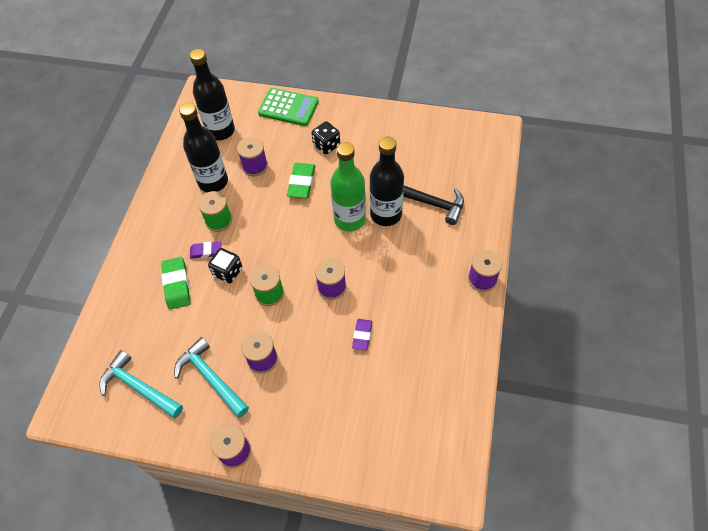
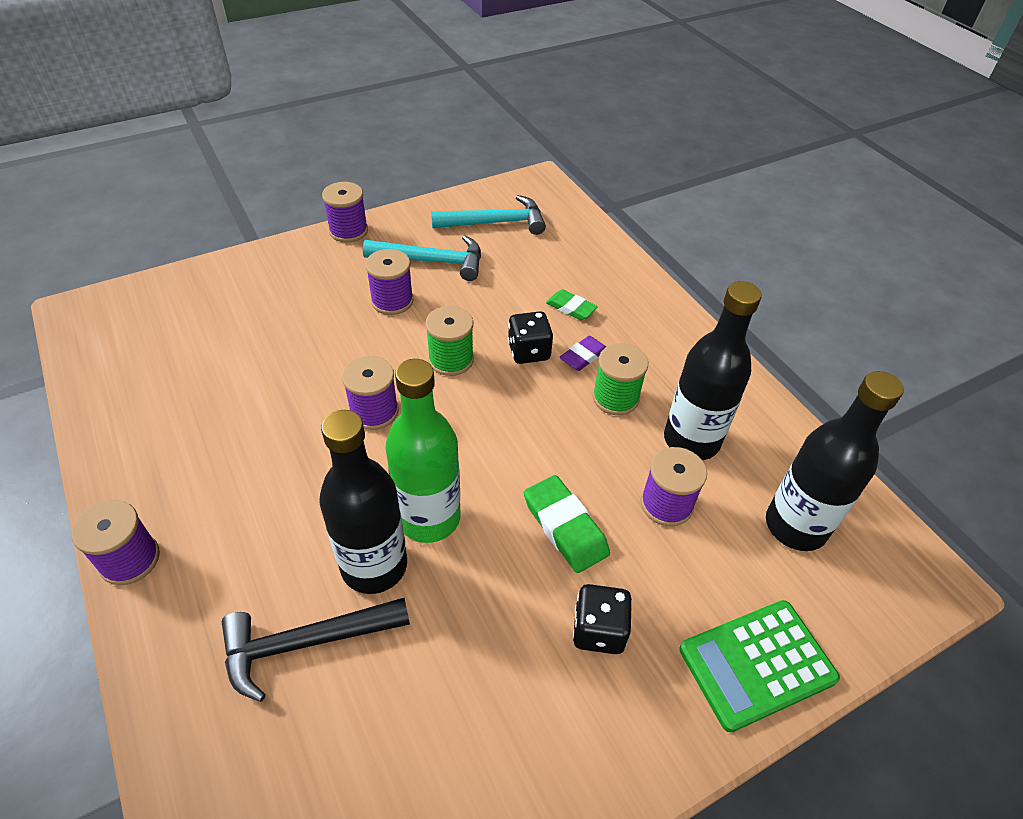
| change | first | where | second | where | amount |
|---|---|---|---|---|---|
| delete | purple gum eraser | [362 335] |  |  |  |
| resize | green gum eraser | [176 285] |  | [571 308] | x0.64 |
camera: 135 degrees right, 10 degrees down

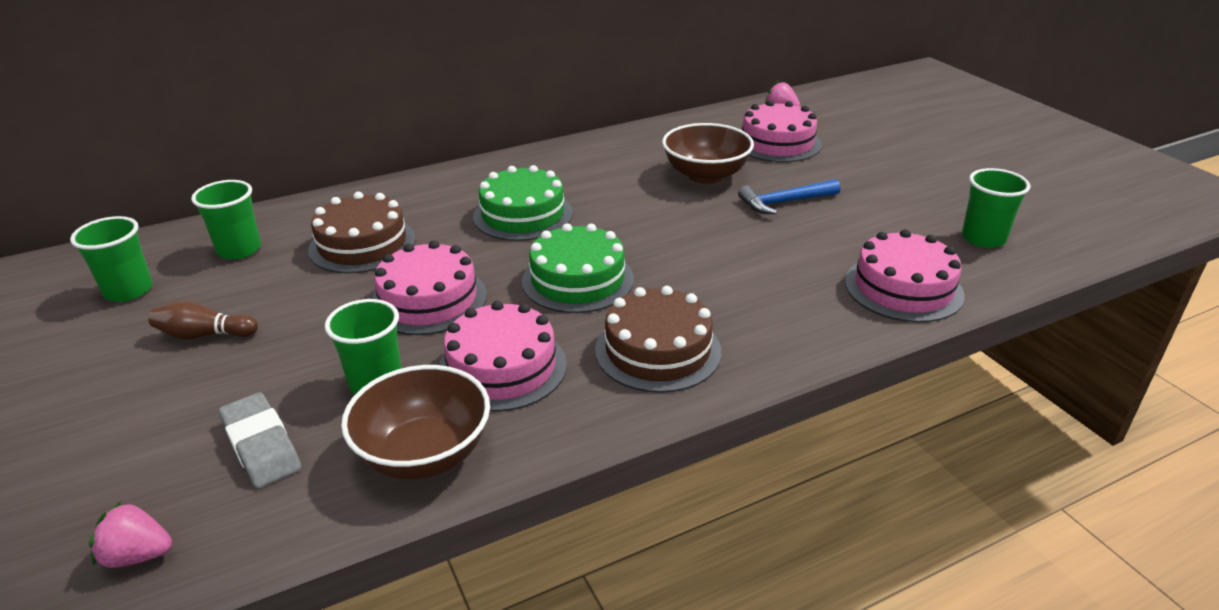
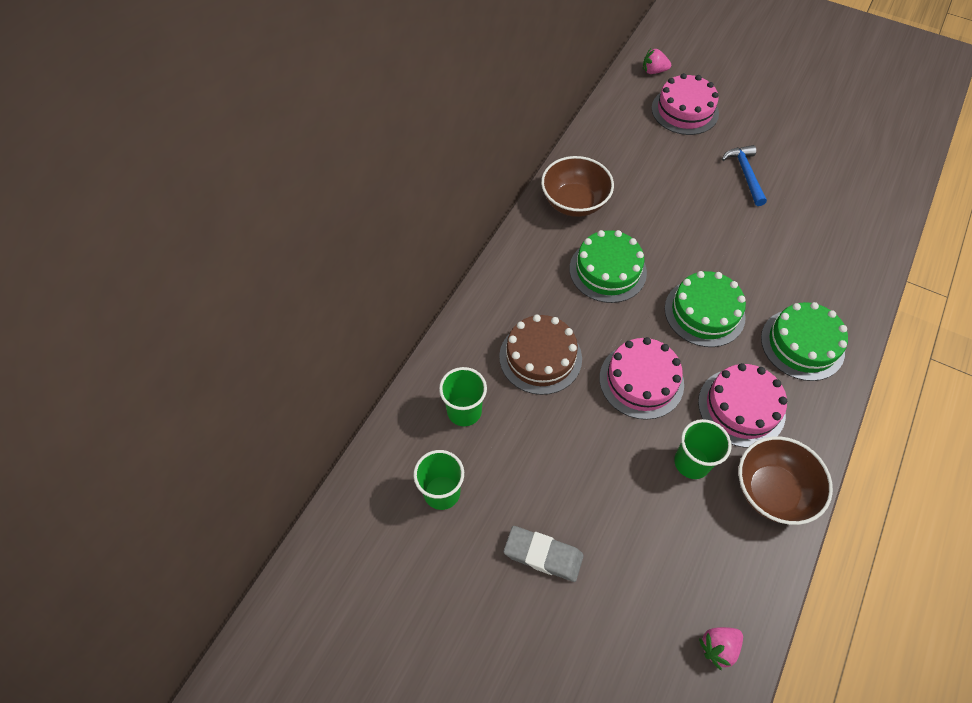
| change | first | where | second | where | amount |
|---|---|---|---|---|---|
| delete | russet bowling pin | [204 335] |  |  |  |
| delete | rose-pink layer cake | [903 288] |  |  |  |
| delete | green tumbler | [983 238] |  |  |  |
| move | gray gum eraser | [261 445] |  | [543 555] |  |
| move | russet bowl | [705 175] |  | [574 202] |  |
| recolor | russet layer cake | [658 350] | green layer cake | [802 344] |  |
| rotate | royal blue carpenter's hammer | [784 202] |  | [745 174] | 135 degrees clockwise |
camera: 35 degrees left, 25 degrees up

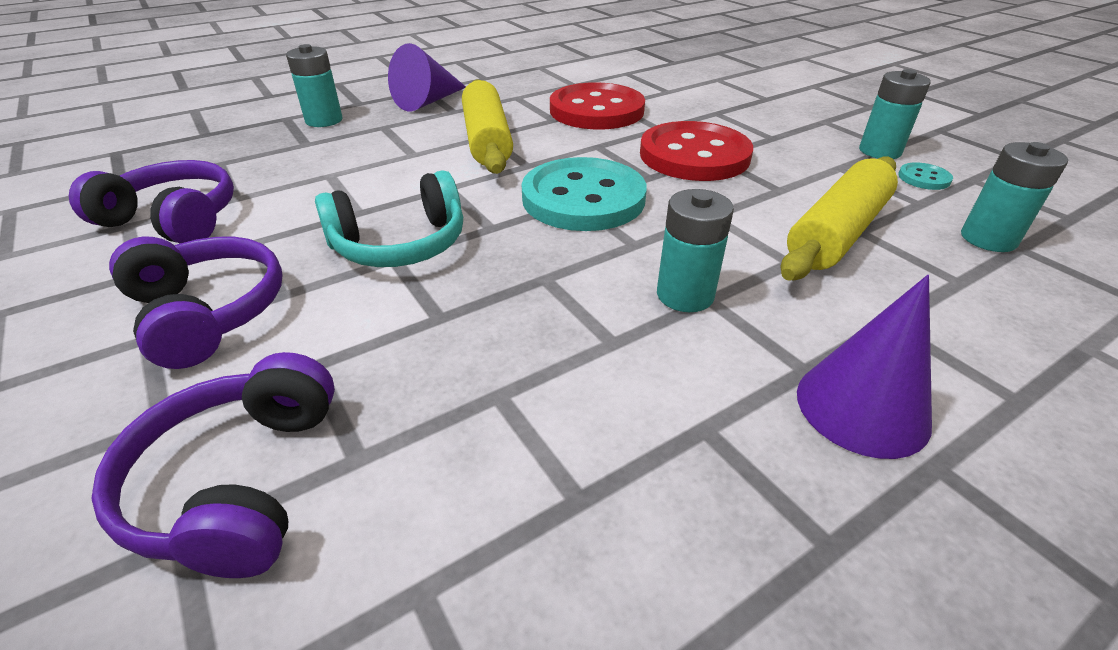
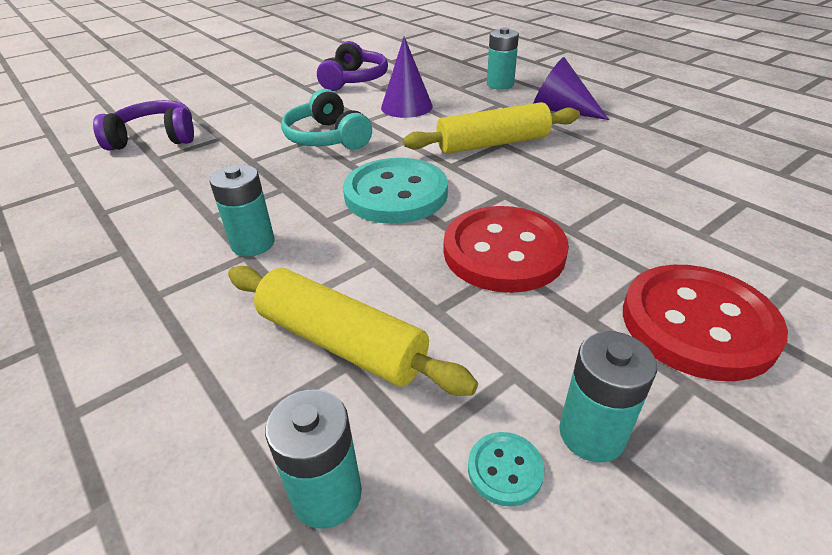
| change | first | where | second | where | amount |
|---|---|---|---|---|---|
| delete | purple headphones | [208 313] |  |  |  |
| move | scarlet button | [596 110] |  | [697 324] |  |
| move | purple solid cone | [862 407] |  | [406 107] |  |
camera: 85 degrees right, 0 degrees up

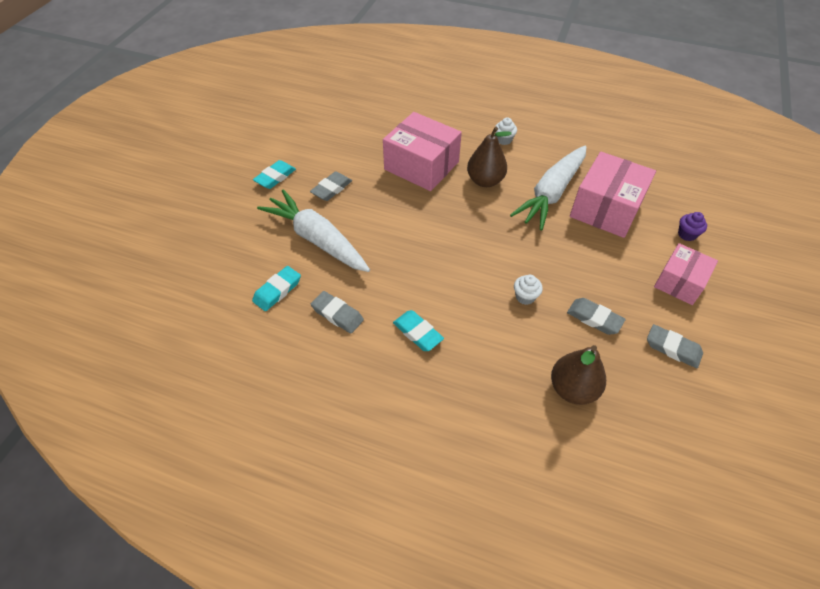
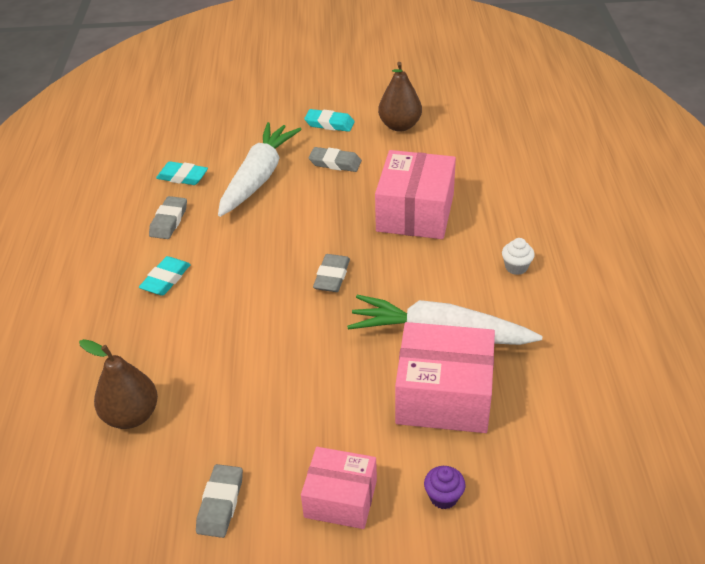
| change | first | where | second | where | amount |
|---|---|---|---|---|---|
| delete | white fairy cake | [525 297] |  |  |  |
| move | russet pear fruit | [485 181] |  | [400 126] |  |
| move | gray gum eraser | [594 318] |  | [332 276] |  |
camera: 70 degrees right, 10 degrees down

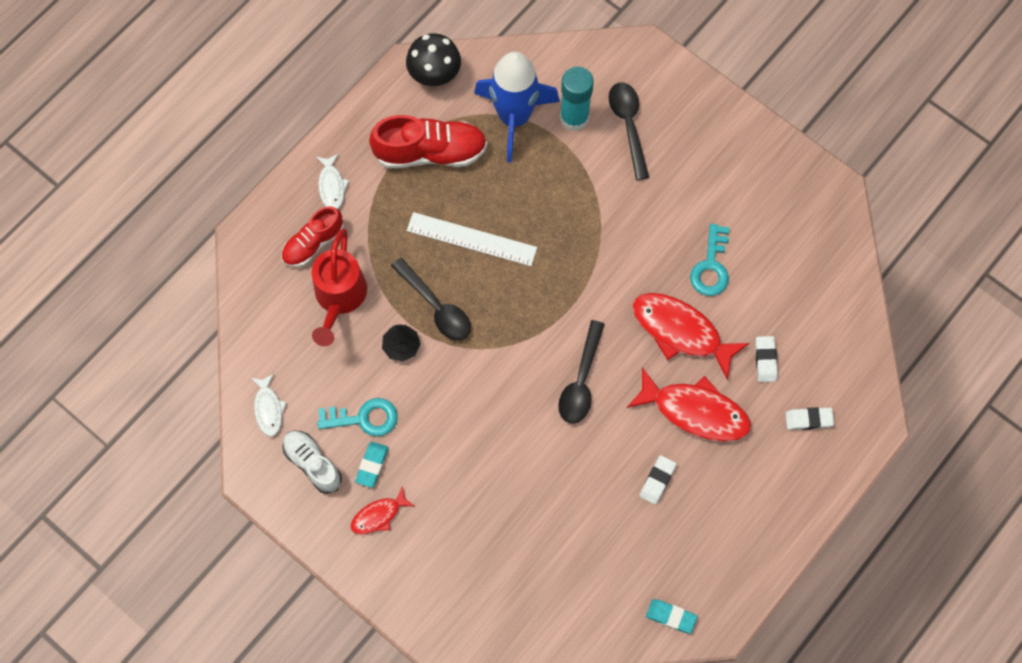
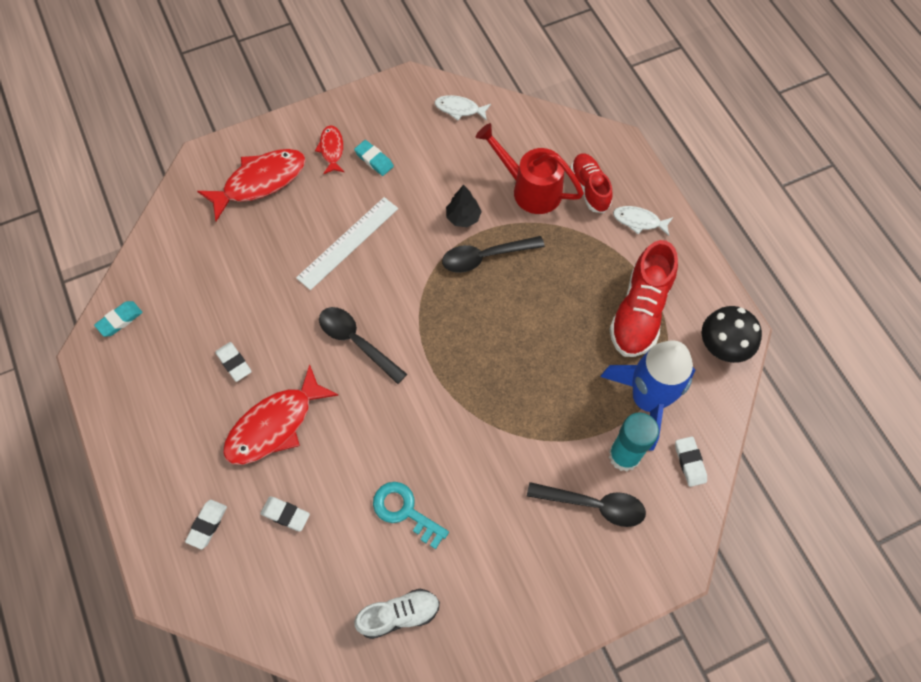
| change | first | where | second | where | amount |
|---|---|---|---|---|---|
| delete | teal latchkey | [364 418] |  |  |  |
| insert |  |  | white gum eraser | [689 462] |  |
| move | white shoe | [312 463] |  | [399 615] |  |
| move | white measuring stick | [471 239] |  | [348 242] |  |
| move | scarlet fish figure | [681 332] |  | [260 182] |  |
camera: 115 degrees right, 5 degrees down

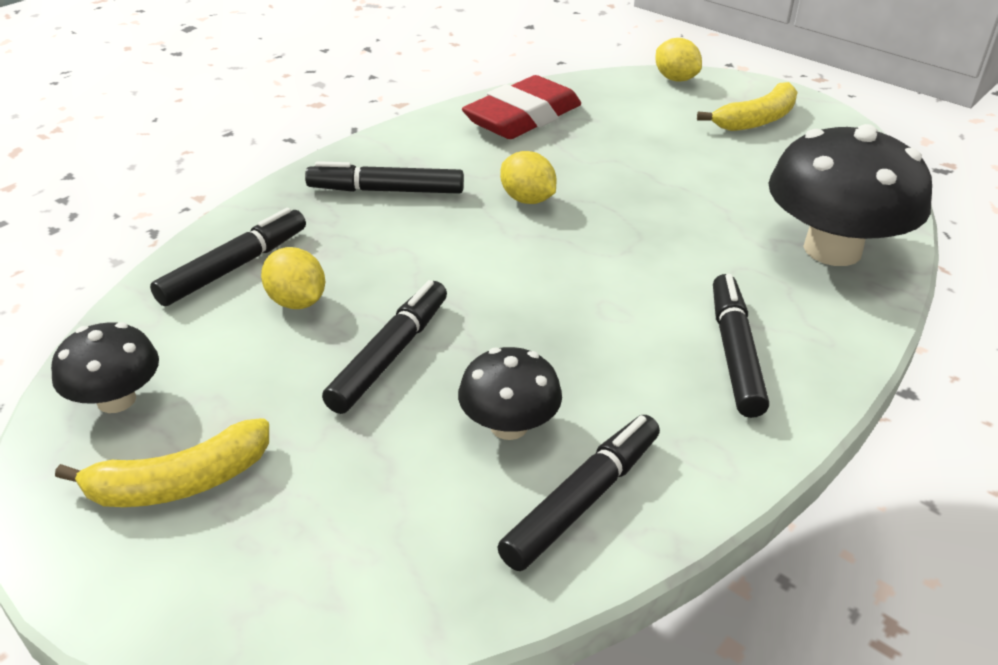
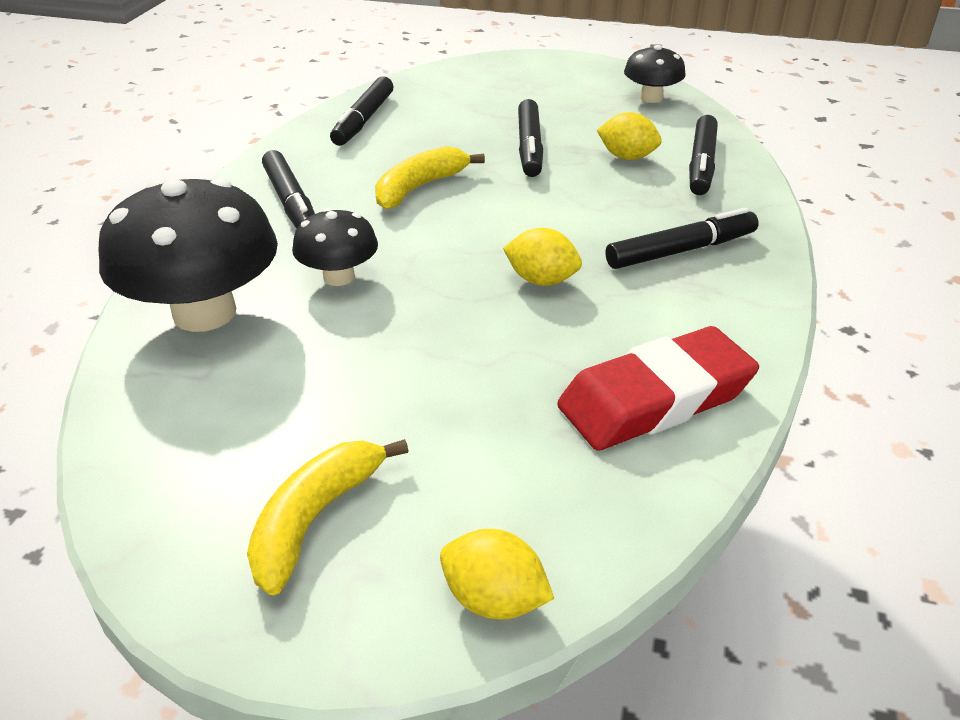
| change | first | where | second | where | amount |
|---|---|---|---|---|---|
| move | bright yellow toy banana | [179 482] |  | [419 188] |  |
| move | ebony mushroom | [509 426] |  | [339 277] |  |
| rotate | scarlet gum eraser | [522 117] |  | [655 399] | 45 degrees clockwise |
camera: 155 degrees right, 0 degrees up

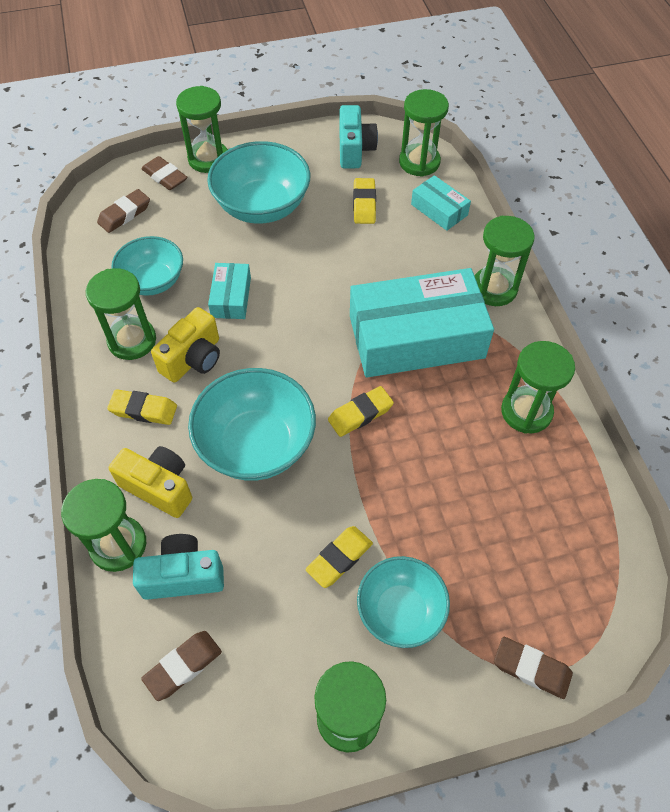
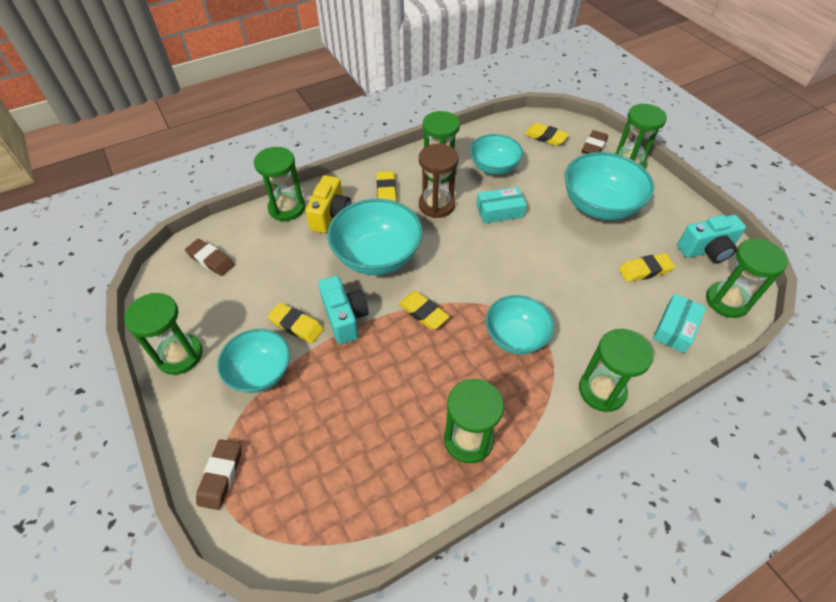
| change | first | where | second | where | amount |
|---|---|---|---|---|---|
| move | teal camera | [183 576] |  | [345 318] |  |
| replace | bright yellow camera | [193 359] | russet sand timer | [436 205] |  |
| replace | teal parcel | [416 337] | teal bowl | [515 337] |  |
| recolor | russet gum eraser | [124 214] | bright yellow gum eraser | [545 137] |  |
camera: 75 degrees right, 5 degrees down

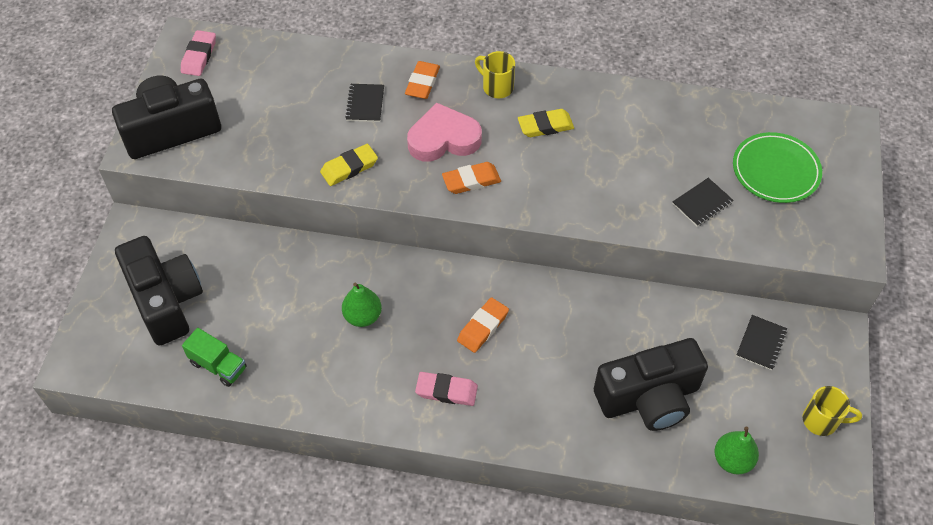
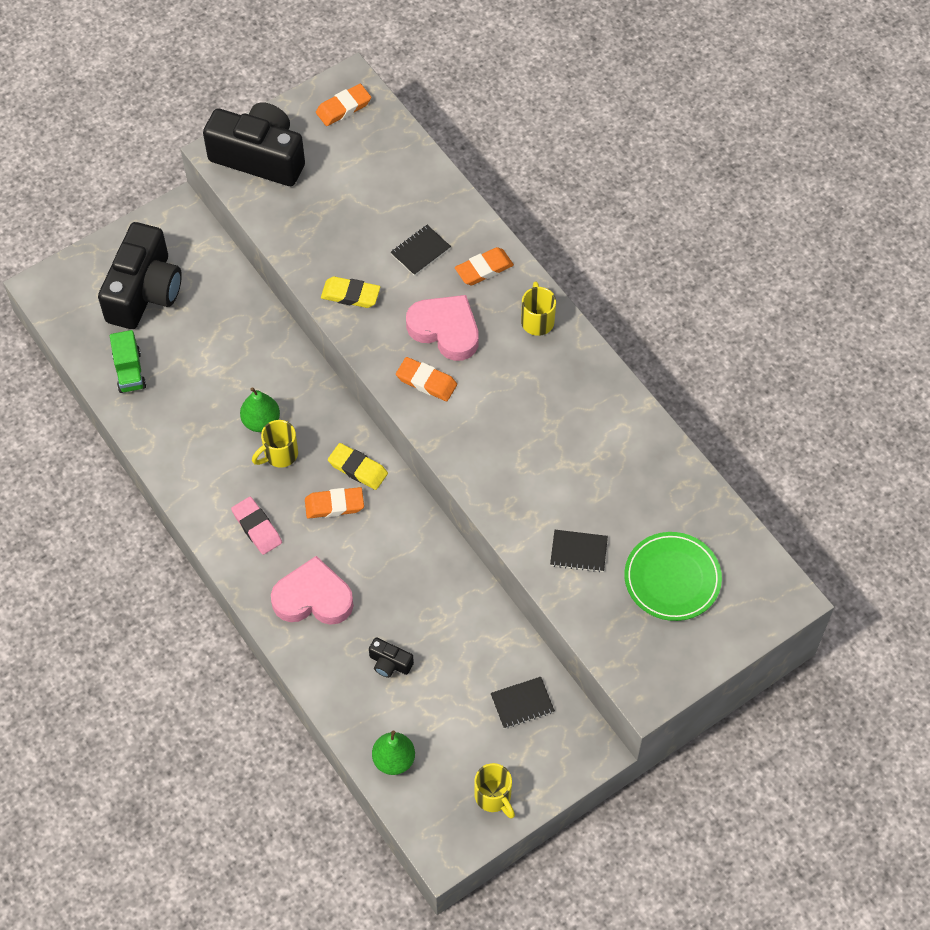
| change | first | where | second | where | amount |
|---|---|---|---|---|---|
| insert |  |  | bright yellow coffee mug | [279 455] |  |
| insert |  |  | rose-pink love heart | [313 598] |  |
| move | bright yellow gum eraser | [545 126] |  | [358 468] |  |
| recolor | rose-pink gum eraser | [199 56] | bright orange gum eraser | [343 108] |  |
| resize | ebony camera | [649 398] |  | [389 663] | x0.41 |
camera: 45 degrees right, 5 degrees up

